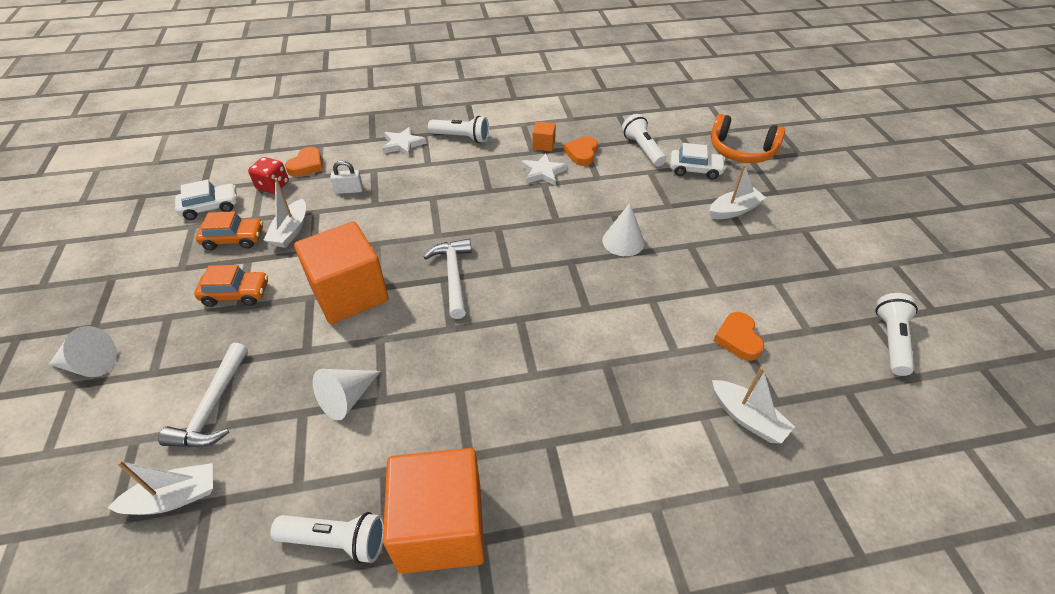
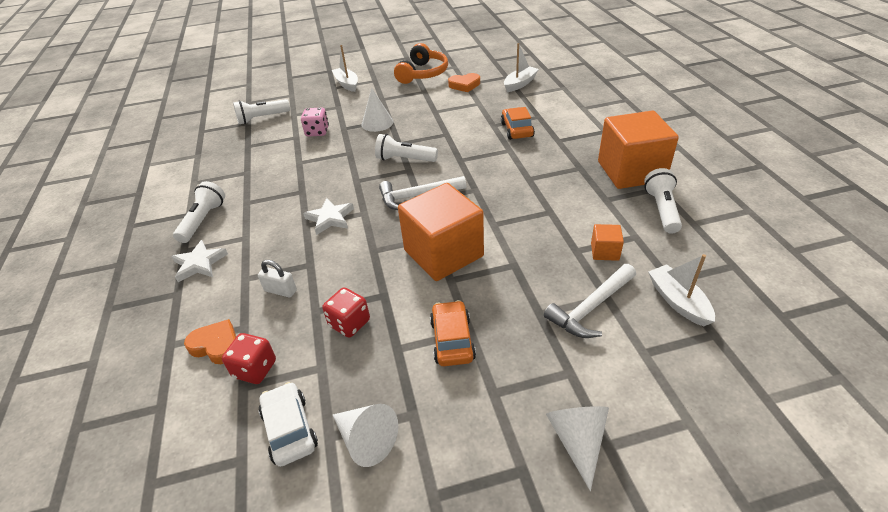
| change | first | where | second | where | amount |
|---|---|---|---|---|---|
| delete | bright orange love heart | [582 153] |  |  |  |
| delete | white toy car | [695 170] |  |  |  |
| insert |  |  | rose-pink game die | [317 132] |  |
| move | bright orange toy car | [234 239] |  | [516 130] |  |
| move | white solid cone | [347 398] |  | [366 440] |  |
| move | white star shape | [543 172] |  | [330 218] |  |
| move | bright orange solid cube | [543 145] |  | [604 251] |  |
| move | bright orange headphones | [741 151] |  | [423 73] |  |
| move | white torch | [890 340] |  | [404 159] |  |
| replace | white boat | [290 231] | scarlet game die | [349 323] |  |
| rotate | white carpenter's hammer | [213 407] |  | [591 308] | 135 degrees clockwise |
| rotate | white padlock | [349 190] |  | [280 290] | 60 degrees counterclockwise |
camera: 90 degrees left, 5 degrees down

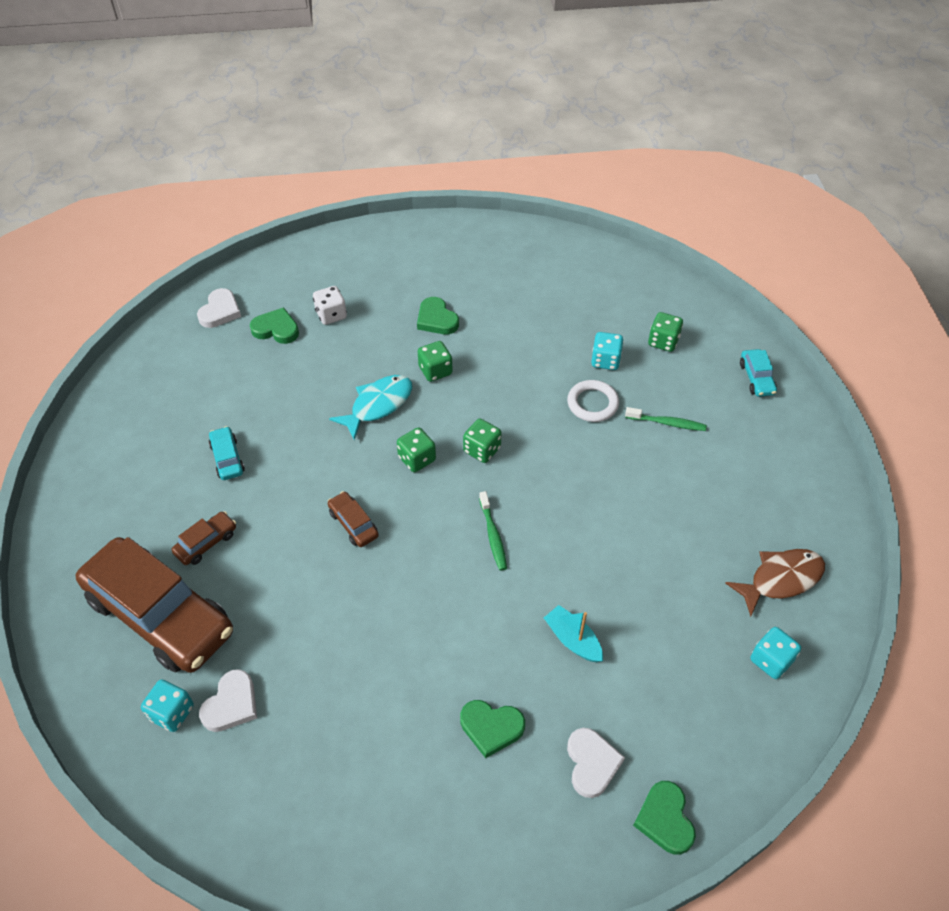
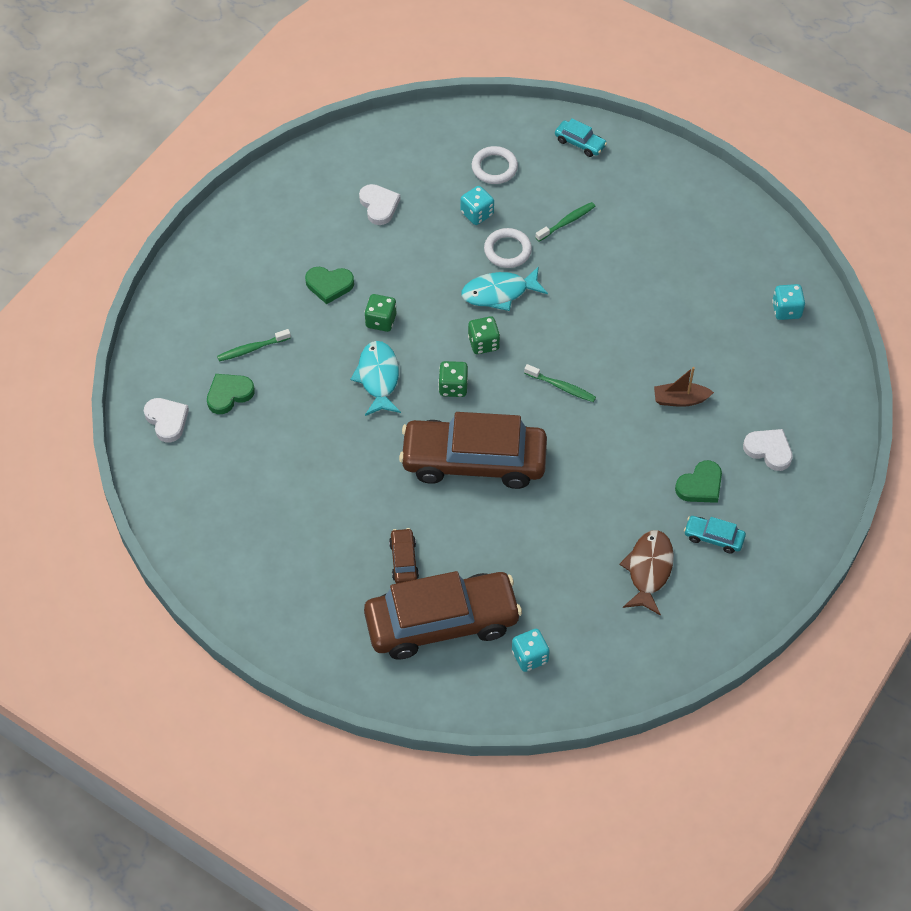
| change | first | where | second | where | amount |
|---|---|---|---|---|---|
| delete | green love heart | [665 819] |  |  |  |
| insert |  |  | teal fish figure | [499 293] |  |
| move | white love heart | [231 704] |  | [379 206] |  |
| move | teal toy car | [227 458] |  | [713 537] |  |
| move | russet fish figure | [781 579] |  | [648 570] |  |
| replace | white game die | [331 315] | green toothbrush | [252 349] |  |
| replace | green game die | [663 341] | white torus | [494 168] |  |
| recolor | teal boat | [573 640] | russet boat | [680 399] |  |
| resize | russet toy car | [353 524] |  | [474 461] | x2.47 |
camera: 50 degrees left, 5 degrees up

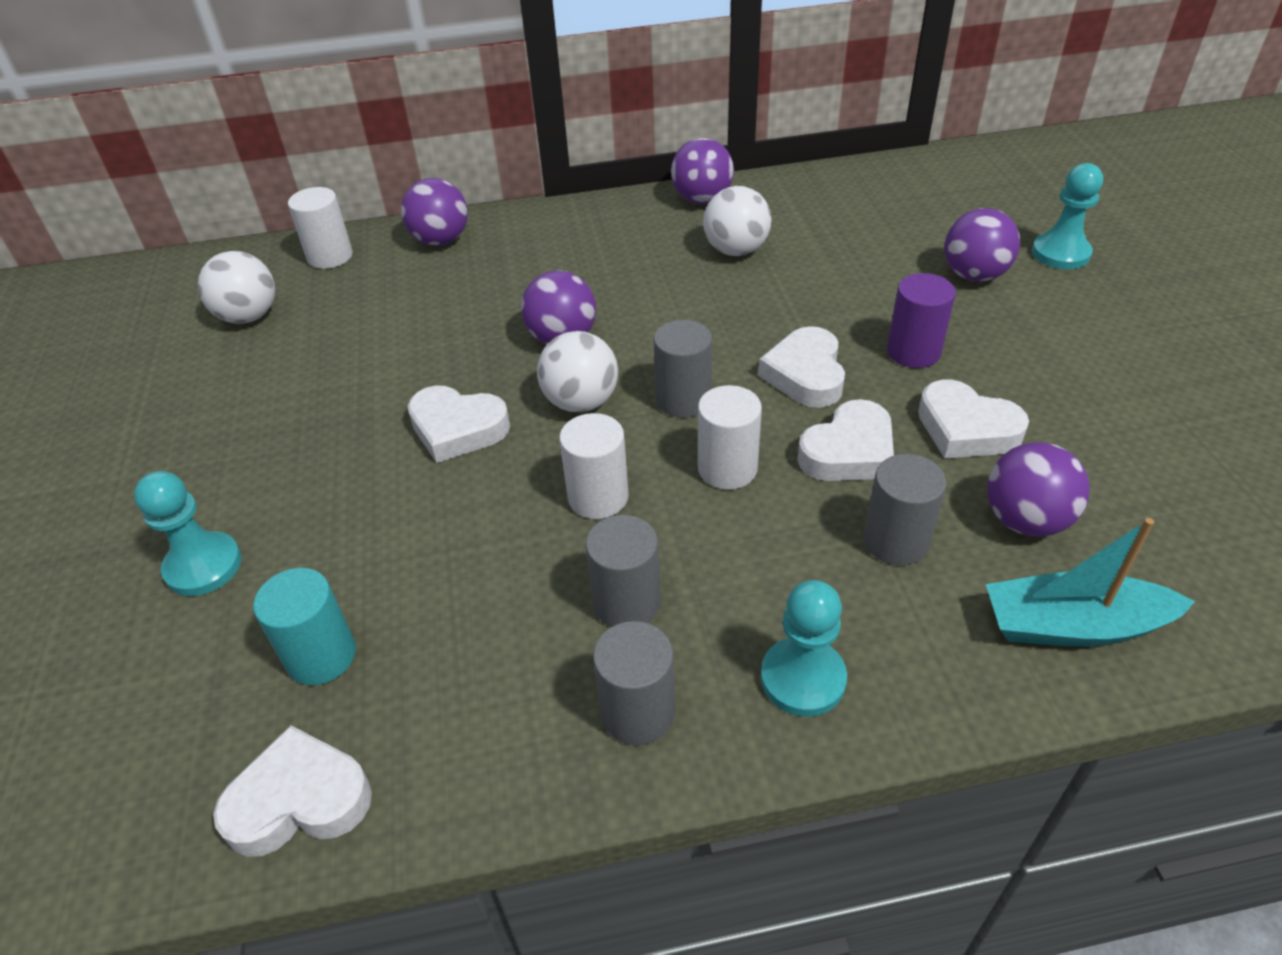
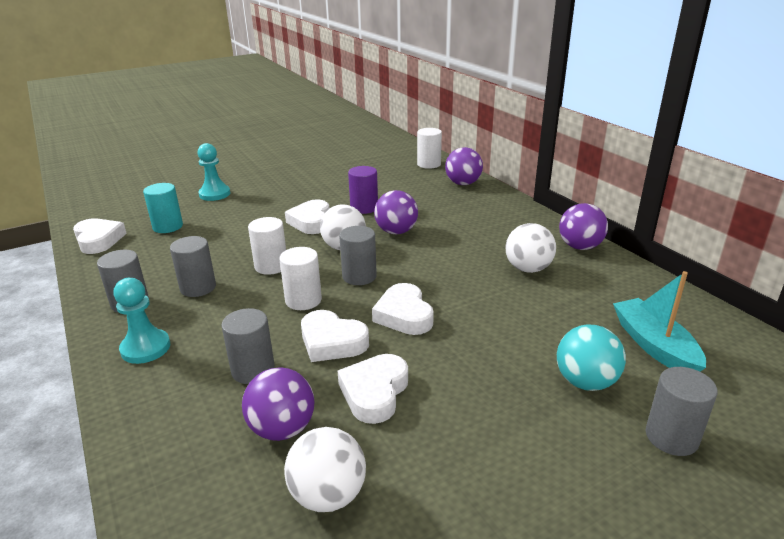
| change | first | where | second | where | amount |
|---|---|---|---|---|---|
| move | white ball | [249 316] |  | [328 495] |  |
| move | purple cylinder | [913 352] |  | [364 208] |  |
| move | teal boat | [1073 626] |  | [654 346] |  |
| replace | teal chess pawn | [1060 253] | gray cylinder | [671 437] |  |
| recolor | purple ball | [974 275] | teal ball | [585 382] |  |
| rotate | white love heart | [805 374] |  | [404 315] | 90 degrees counterclockwise |
camera: 70 degrees right, 15 degrees down

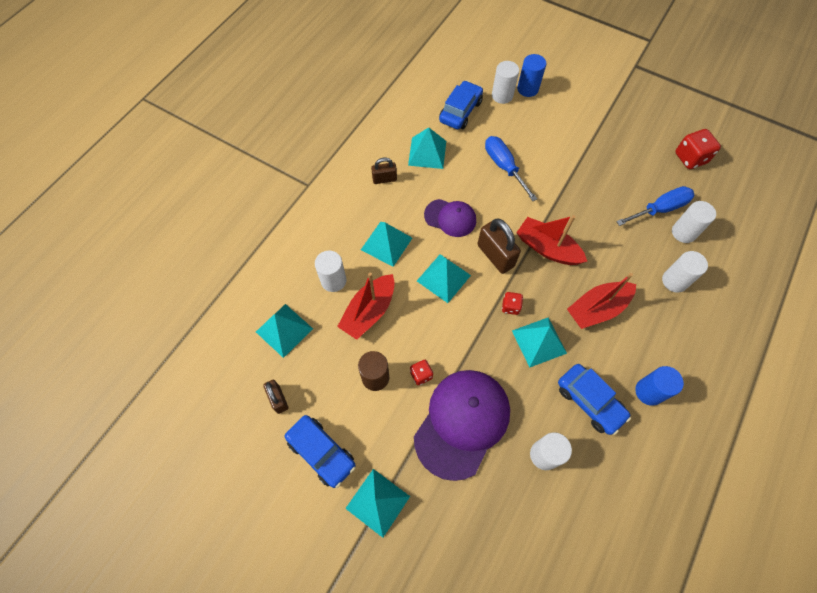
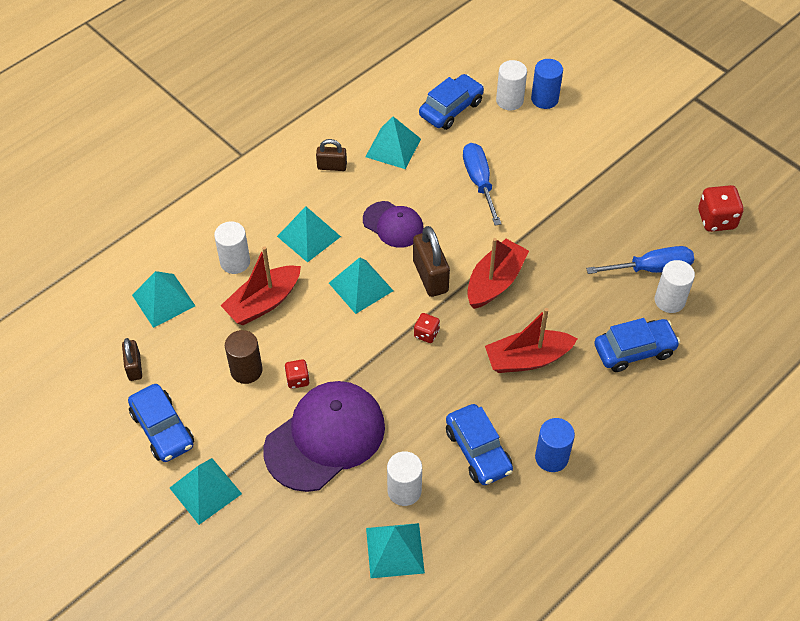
| change | first | where | second | where | amount |
|---|---|---|---|---|---|
| move | teal pyramid | [539 341] |  | [394 550] |  |
| replace | white cylinder | [674 281] | royal blue toy car | [634 350] |  |
| rotate | scarlet boat | [547 248] |  | [495 282] | 75 degrees clockwise |
camera: 15 degrees right, 10 degrees down

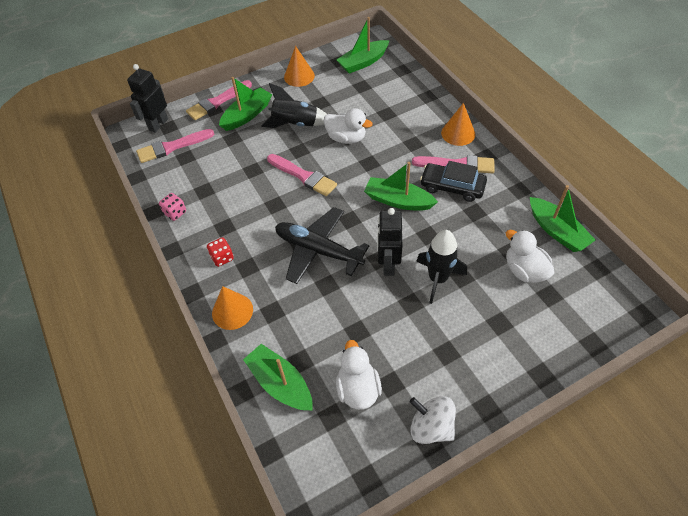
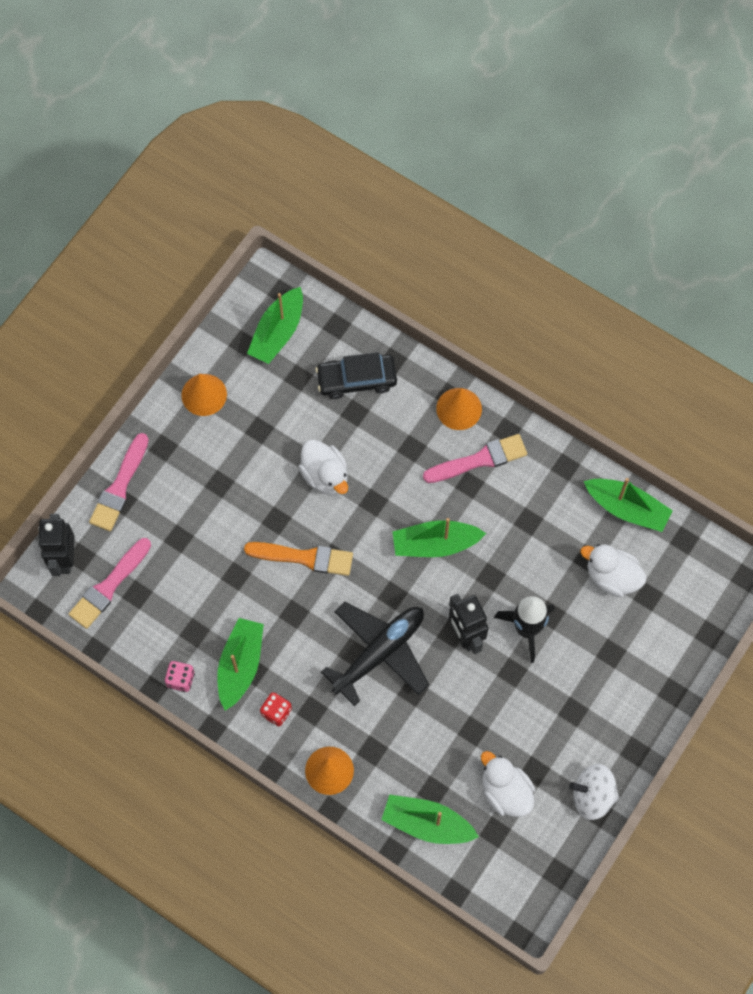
| change | first | where | second | where | amount |
|---|---|---|---|---|---|
| delete | ebony spaceship | [295 124] |  |  |  |
| move | green boat | [247 115] |  | [240 665] |  |
| move | ebony toy car | [452 187] |  | [356 379] |  |
| recolor | rose-pink brush | [303 176] | bright orange brush | [304 557] |  |
| rotate | ebony aeroplane | [318 250] |  | [379 653] | 135 degrees clockwise |
| rotate | white toy duck | [346 138] |  | [325 475] | 60 degrees clockwise |
camera: 30 degrees left, 15 degrees up

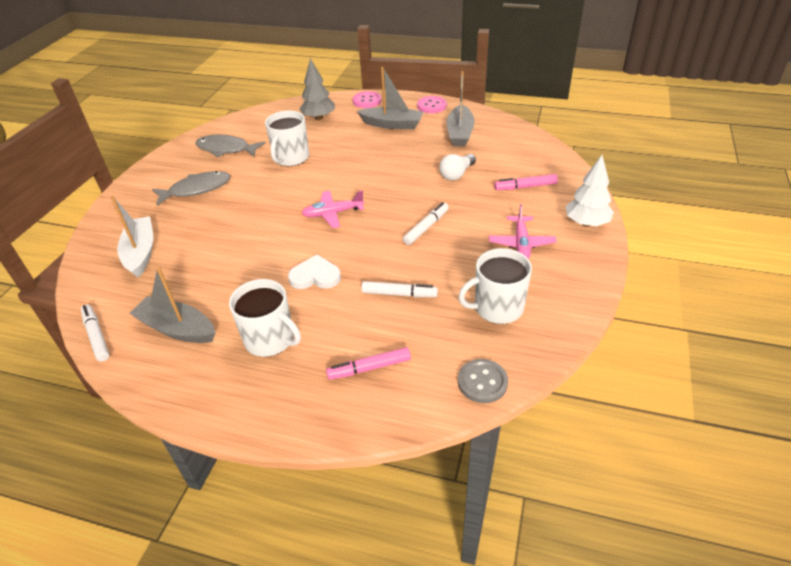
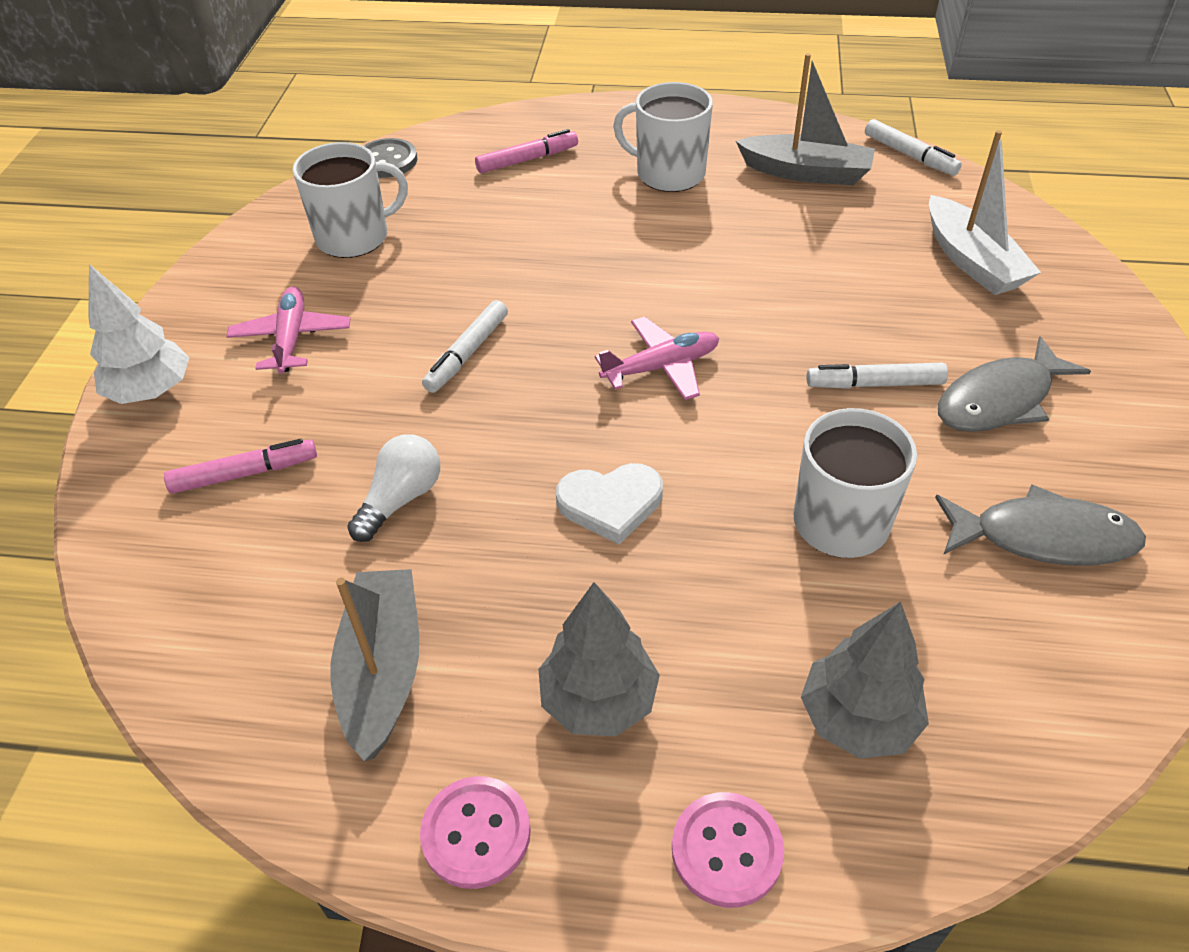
| change | first | where | second | where | amount |
|---|---|---|---|---|---|
| move | white love heart | [315 276] |  | [610 504] |  |
| move | white marker | [399 294] |  | [874 384] |  |
| replace | gray boat | [392 124] | gray fir tree | [598 700] |  |
camera: 170 degrees right, 5 degrees up

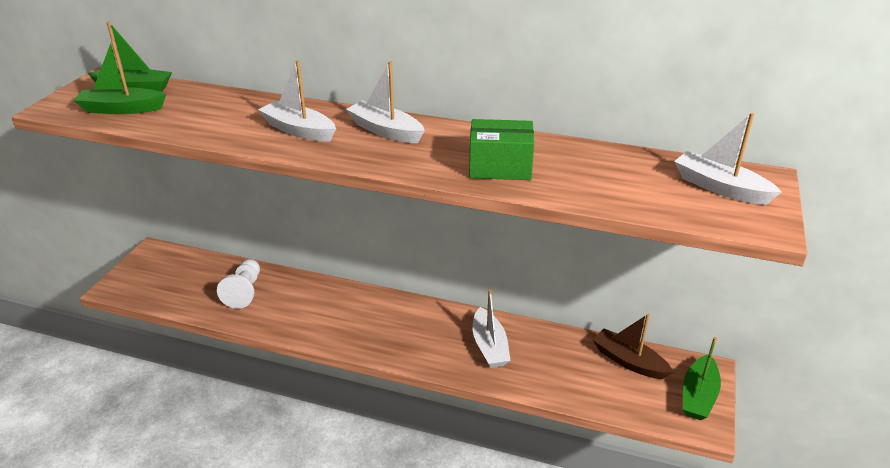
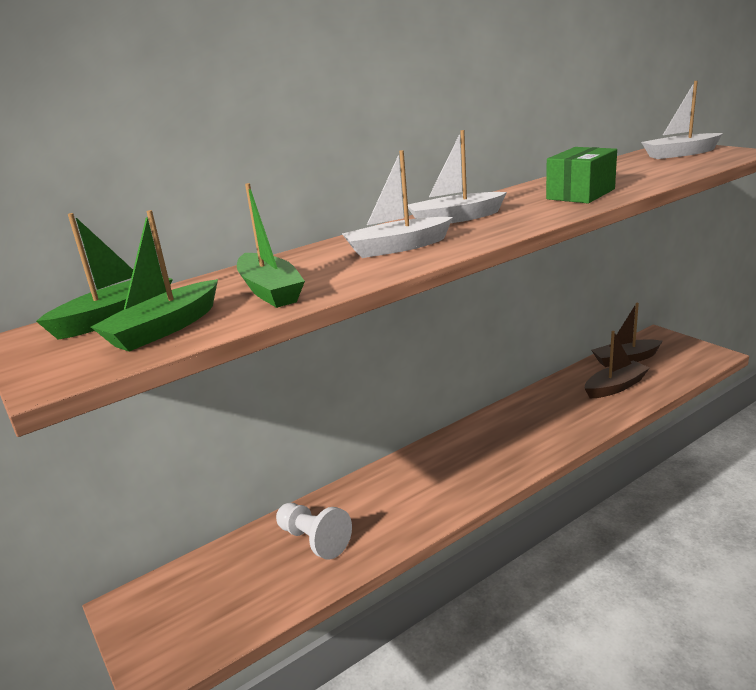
| change | first | where | second | where | amount |
|---|---|---|---|---|---|
| delete | white boat | [489 346] |  |  |  |
| insert |  |  | russet boat | [615 387] |  |
| move | green boat | [698 396] |  | [270 291] |  |
camera: 50 degrees left, 10 degrees down

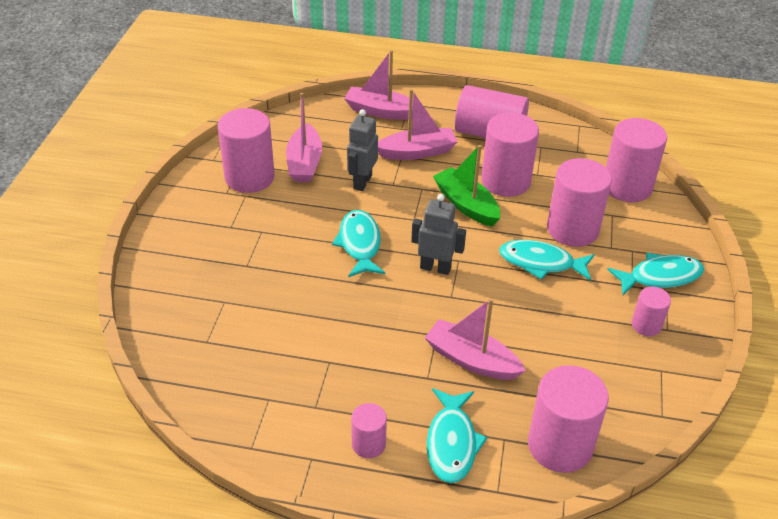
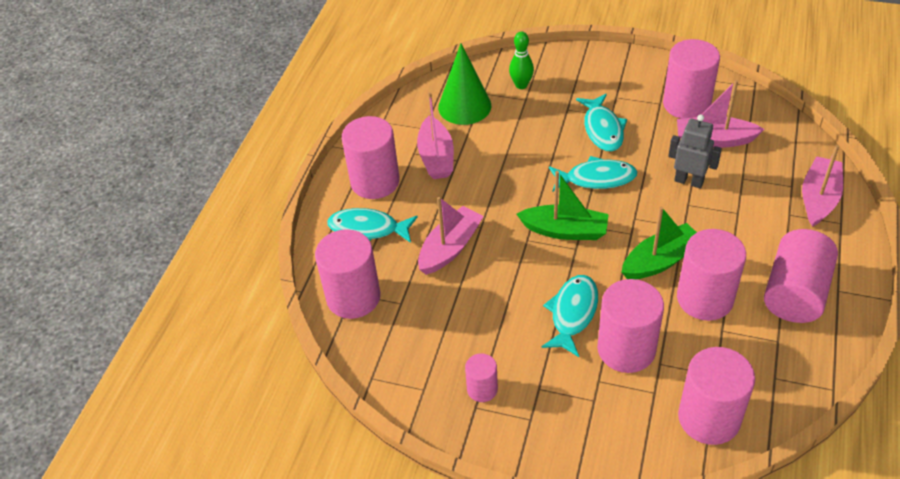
| change | first | where | second | where | amount |
|---|---|---|---|---|---|
| insert |  |  | green solid cone | [464 106] |  |
| insert |  |  | green bowling pin | [521 85] |  |
| move | rose-pink boat | [417 152] |  | [436 157] |  |
| move | teal fish figure | [660 277] |  | [602 129] |  |
| replace | gray robot | [435 268] | green boat | [565 230] |  |
| resize | rose-pink cylinder | [368 444] |  | [375 181] | x1.91 |
camera: 100 degrees right, 5 degrees up

